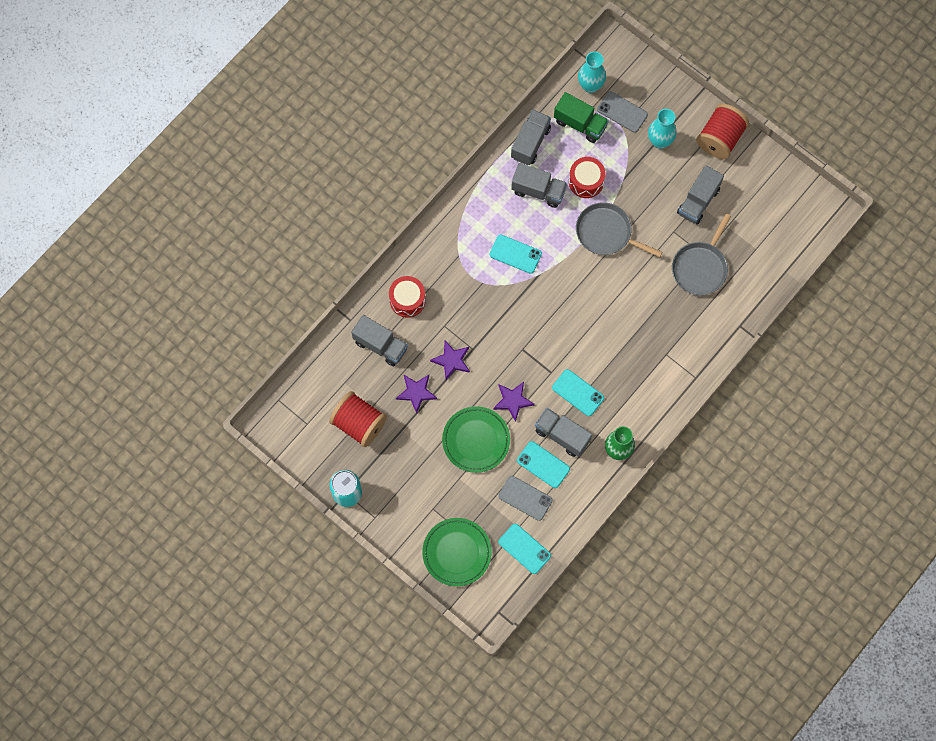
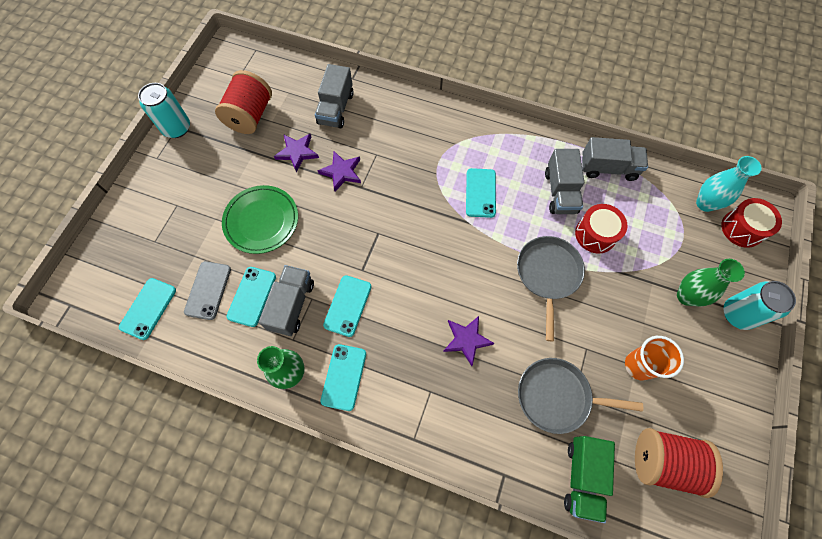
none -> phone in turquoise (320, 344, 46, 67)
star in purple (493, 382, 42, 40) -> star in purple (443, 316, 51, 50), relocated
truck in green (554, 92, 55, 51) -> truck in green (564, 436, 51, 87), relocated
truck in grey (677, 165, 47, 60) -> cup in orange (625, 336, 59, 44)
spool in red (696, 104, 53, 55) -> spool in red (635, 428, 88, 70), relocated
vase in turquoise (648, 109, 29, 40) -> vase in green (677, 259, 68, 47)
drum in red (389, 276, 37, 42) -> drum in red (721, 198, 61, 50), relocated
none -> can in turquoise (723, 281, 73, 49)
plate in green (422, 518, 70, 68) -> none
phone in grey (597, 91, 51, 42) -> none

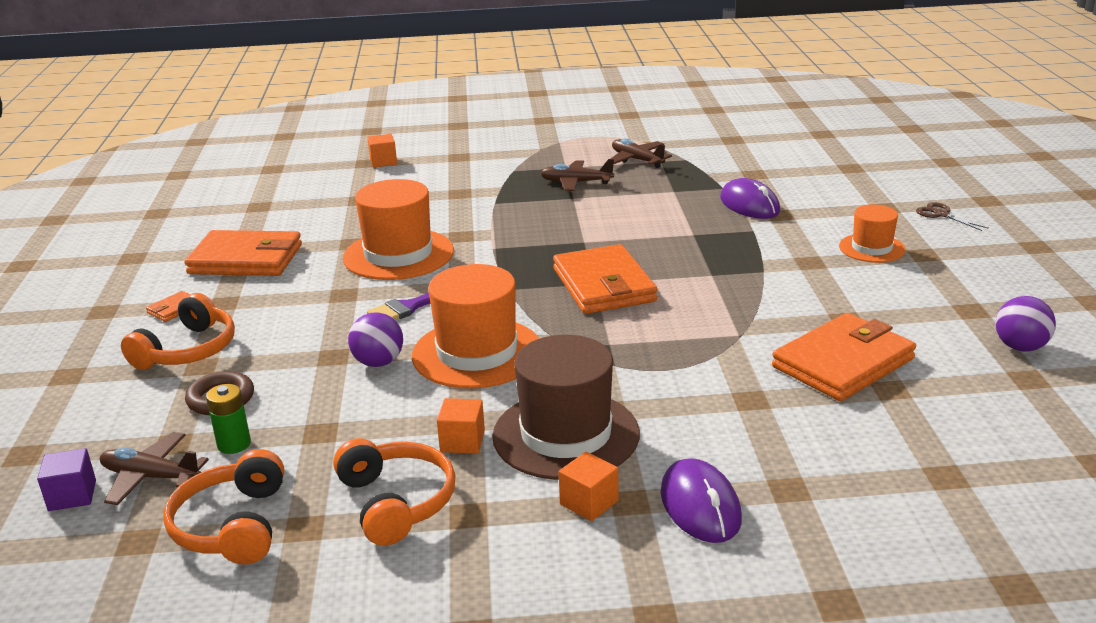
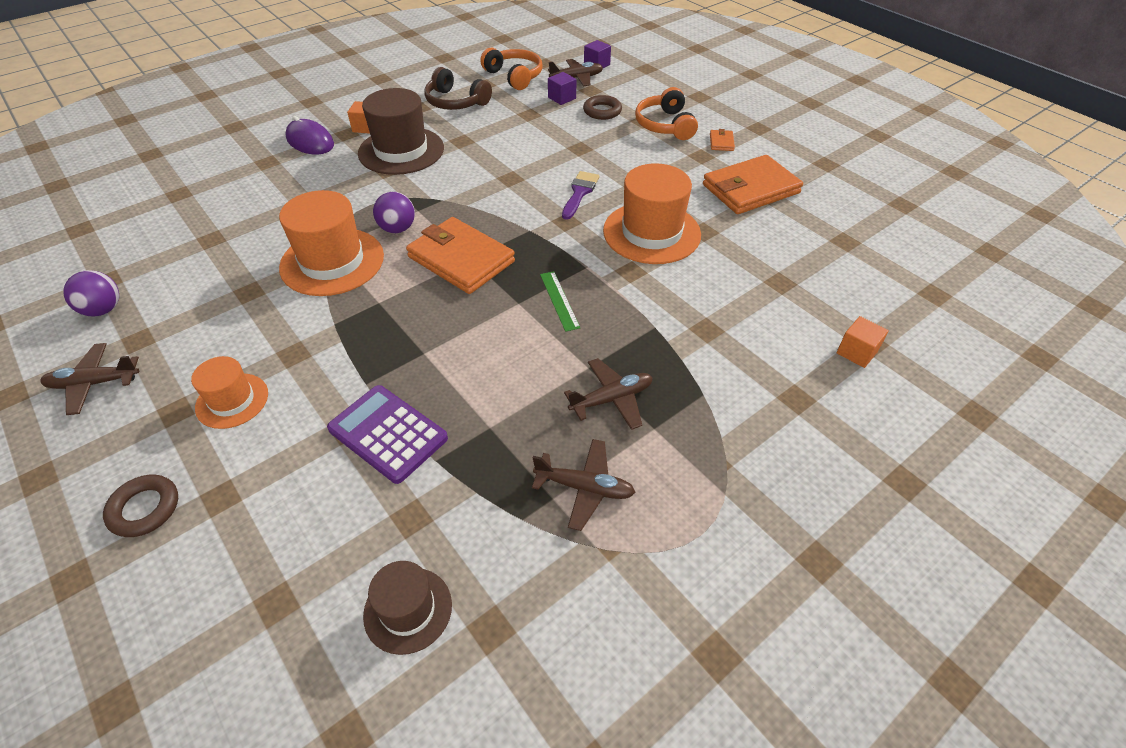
none -> plane in brown (40, 343, 99, 72)
scissors in brown (916, 202, 73, 29) -> ring in brown (103, 475, 75, 62)
hat in orange (412, 264, 127, 124) -> hat in orange (279, 190, 105, 106), relocated
mouse in purple (720, 178, 60, 41) -> calculator in purple (327, 385, 121, 99)
none -> hat in brown (363, 561, 89, 94)
ball in purple (348, 312, 55, 55) -> ball in purple (373, 192, 42, 41), relocated
headphones in orange (333, 438, 123, 108) -> headphones in brown (424, 67, 68, 43)
none -> ruler in green (540, 271, 40, 61)
battery in green (206, 384, 45, 70) -> cube in purple (548, 72, 28, 33)
cube in orange (437, 398, 48, 56) -> none
wallet in orange (772, 313, 144, 88) -> none

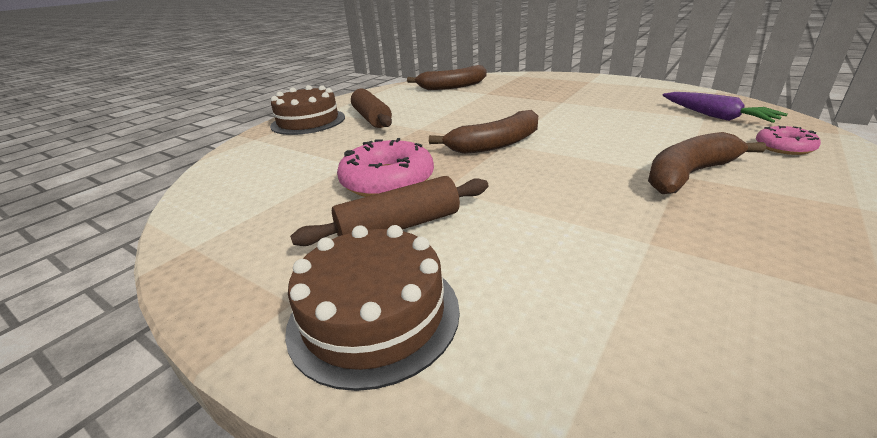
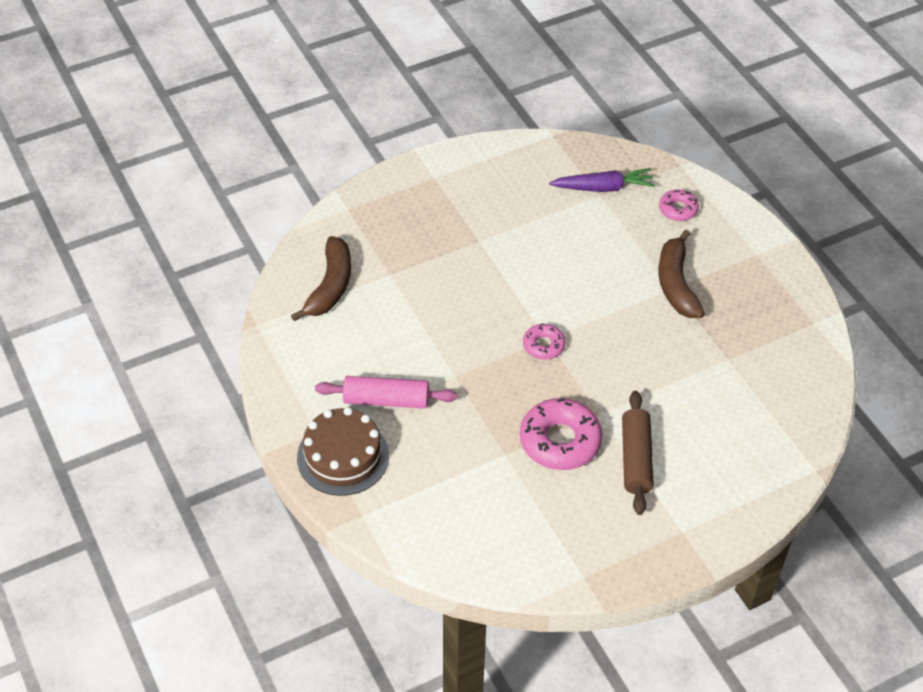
rolling pin in brown (351, 89, 41, 39) -> rolling pin in pink (315, 376, 142, 32)
banana in brown (429, 110, 109, 44) -> donut in pink (523, 323, 43, 36)
cake in brown (285, 225, 175, 166) -> none

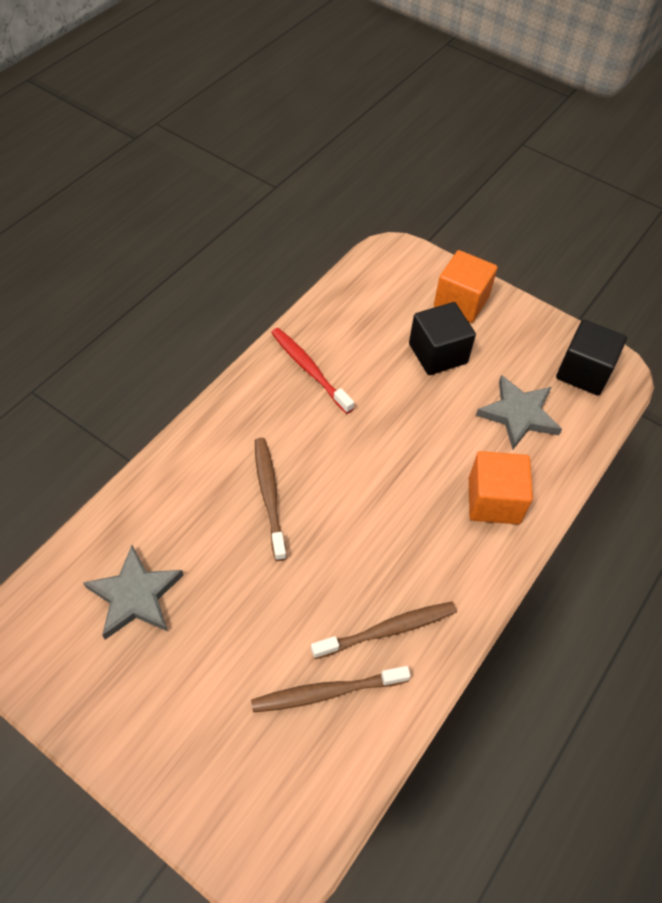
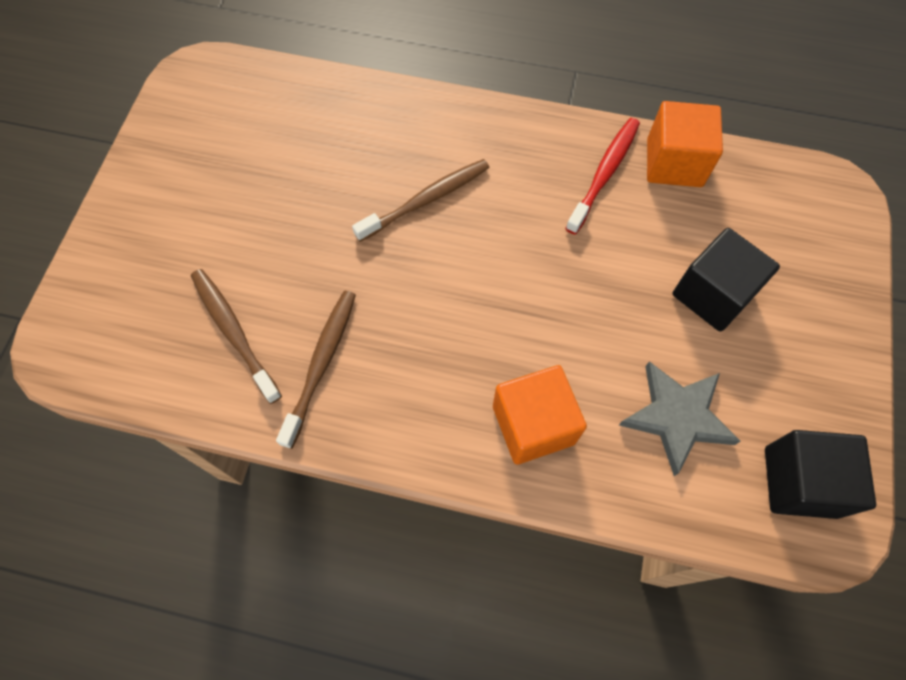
toothbrush in brown (311, 602, 146, 57) -> toothbrush in brown (276, 291, 80, 158), 120 degrees counterclockwise
cube in orange (434, 250, 64, 73) -> cube in orange (647, 101, 76, 86), relocated
star in grey (83, 545, 101, 95) -> none

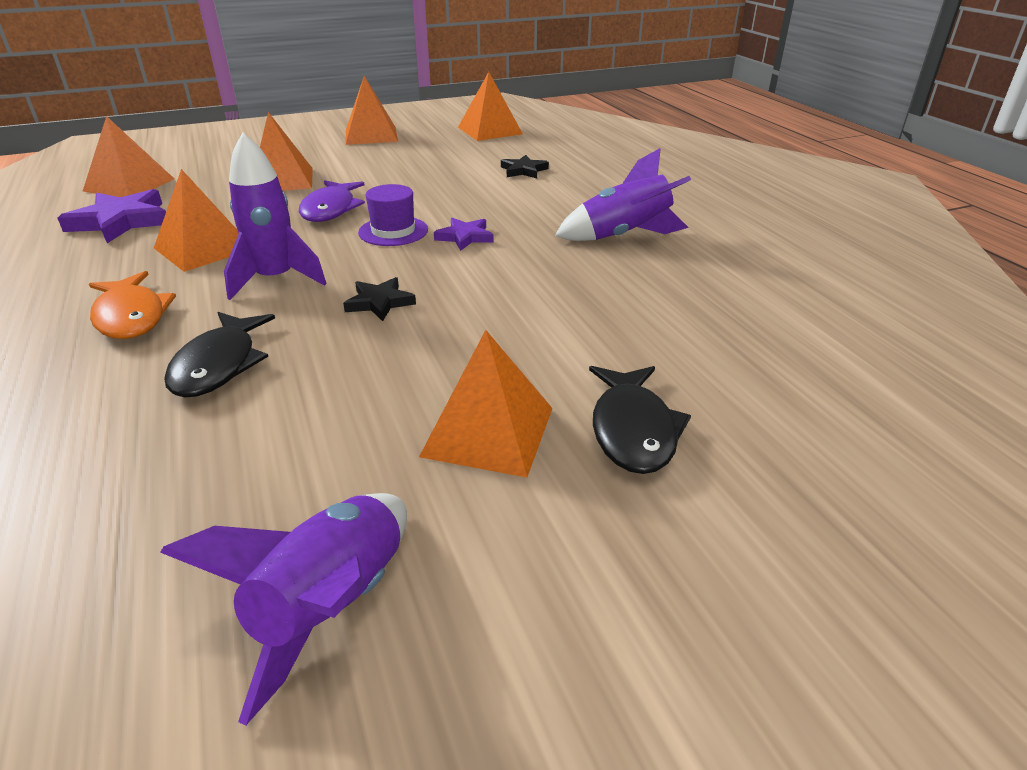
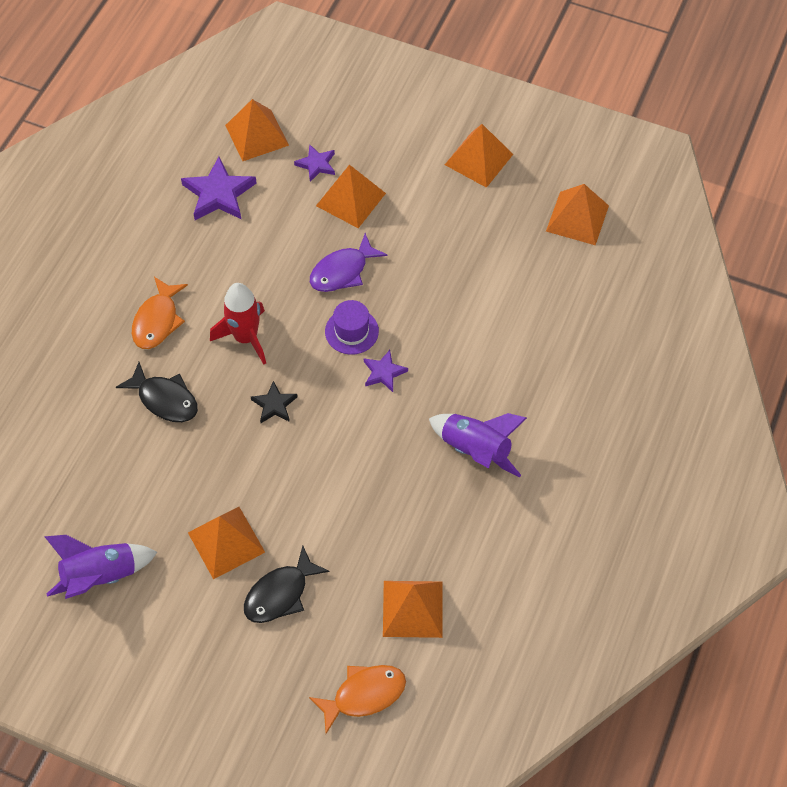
fish in black (164, 312, 111, 86) -> fish in black (116, 362, 82, 60), 105 degrees counterclockwise
rocket in purple (224, 133, 103, 167) -> rocket in red (210, 283, 56, 82)
none -> star in purple (294, 144, 41, 38)
none -> fish in orange (309, 665, 97, 69)
pyramid in orange (154, 169, 85, 103) -> pyramid in orange (383, 581, 60, 57), relocated
star in black (501, 155, 48, 23) -> none

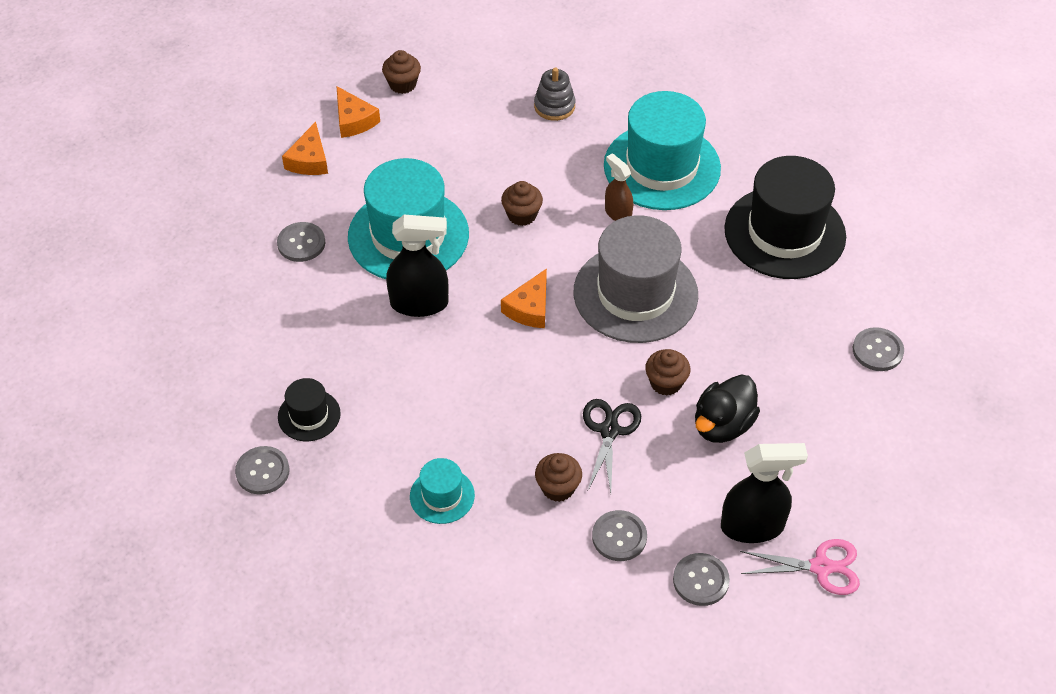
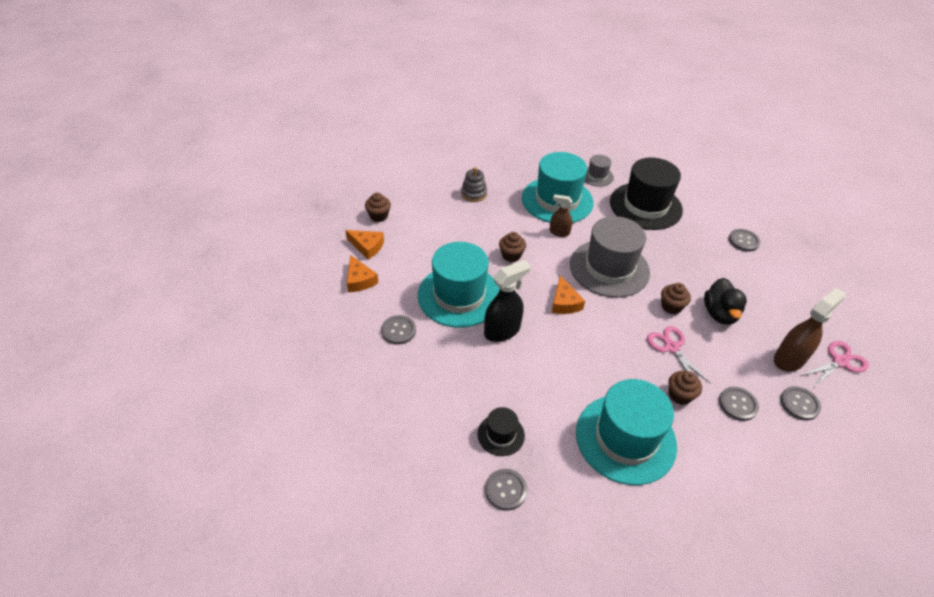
hat in turquoise (410, 458, 65, 66) -> hat in turquoise (576, 379, 101, 106), x2.12
none -> hat in grey (585, 155, 29, 32)
scissors in black (583, 399, 58, 94) -> scissors in pink (647, 326, 64, 58)
spray bottle in black (721, 443, 87, 100) -> spray bottle in brown (774, 288, 72, 84)

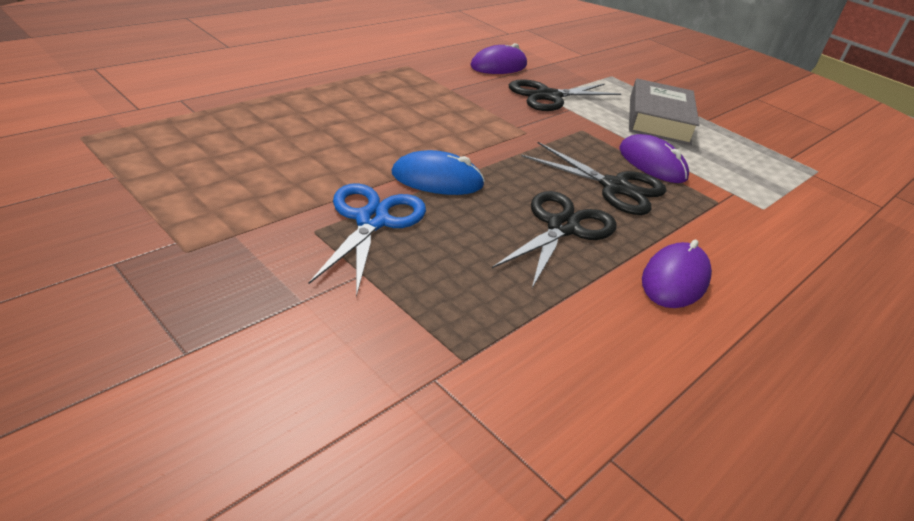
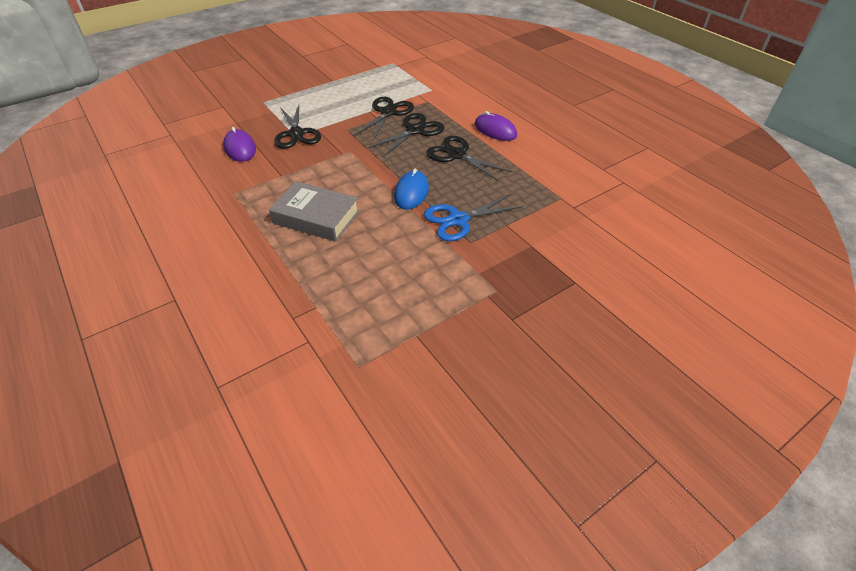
book in grey (629, 79, 70, 66) -> book in grey (269, 181, 91, 61), relocated
mouse in purple (619, 134, 70, 49) -> scissors in black (355, 97, 59, 44)
scissors in blue (309, 183, 117, 114) -> scissors in blue (424, 194, 99, 47), 45 degrees counterclockwise

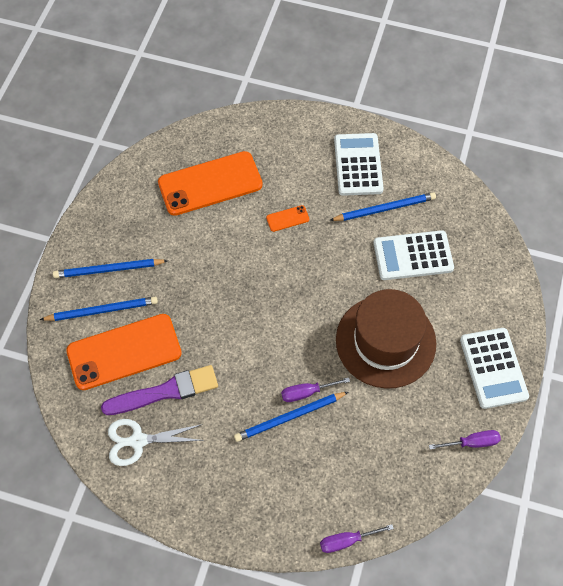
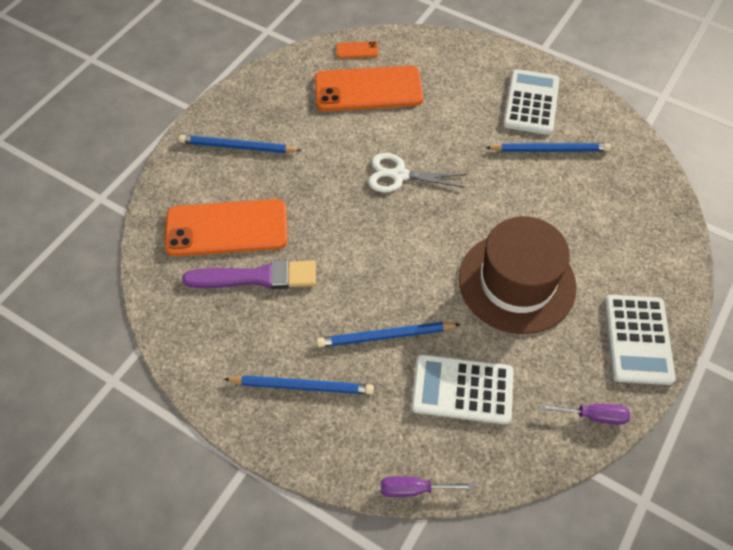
pencil in blue (40, 297, 118, 24) -> pencil in blue (224, 375, 150, 19), relocated
phone in orange (266, 205, 43, 27) -> phone in orange (336, 41, 42, 17), relocated
scissors in white (108, 419, 96, 47) -> scissors in white (368, 153, 99, 39), relocated
calculator in white (373, 230, 81, 50) -> calculator in white (411, 354, 103, 70), relocated
screwdriver in purple (281, 377, 69, 25) -> none

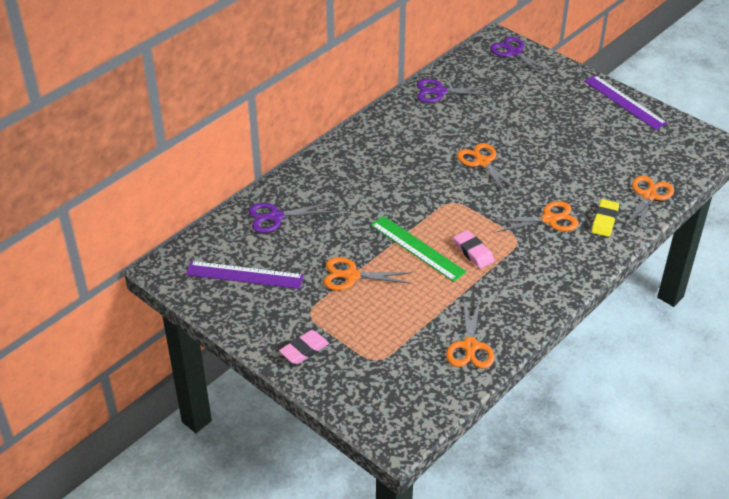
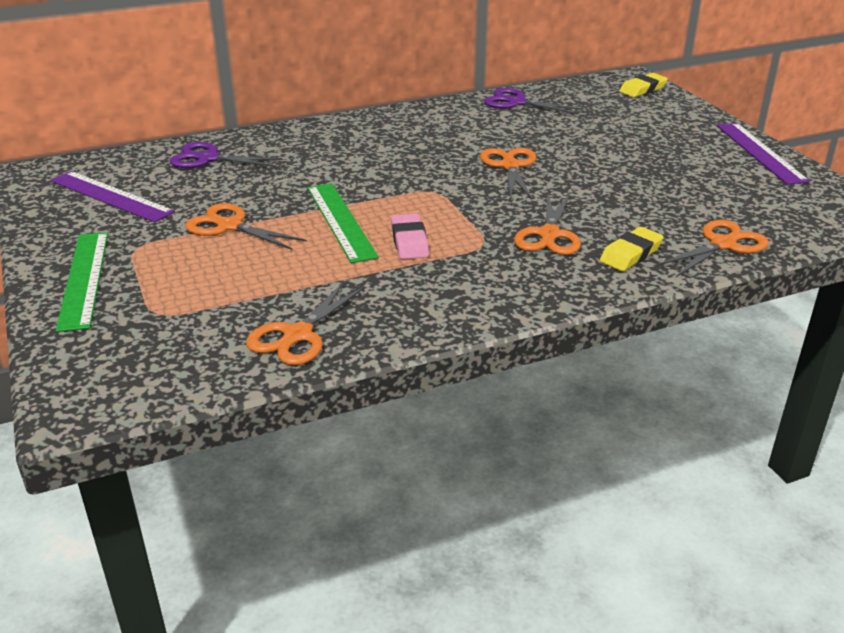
eraser in pink (279, 330, 50, 34) -> ruler in green (56, 232, 52, 100)
scissors in orange (493, 201, 86, 31) -> scissors in orange (514, 195, 67, 60), 90 degrees clockwise
scissors in purple (490, 37, 63, 39) -> eraser in yellow (619, 73, 49, 24)

